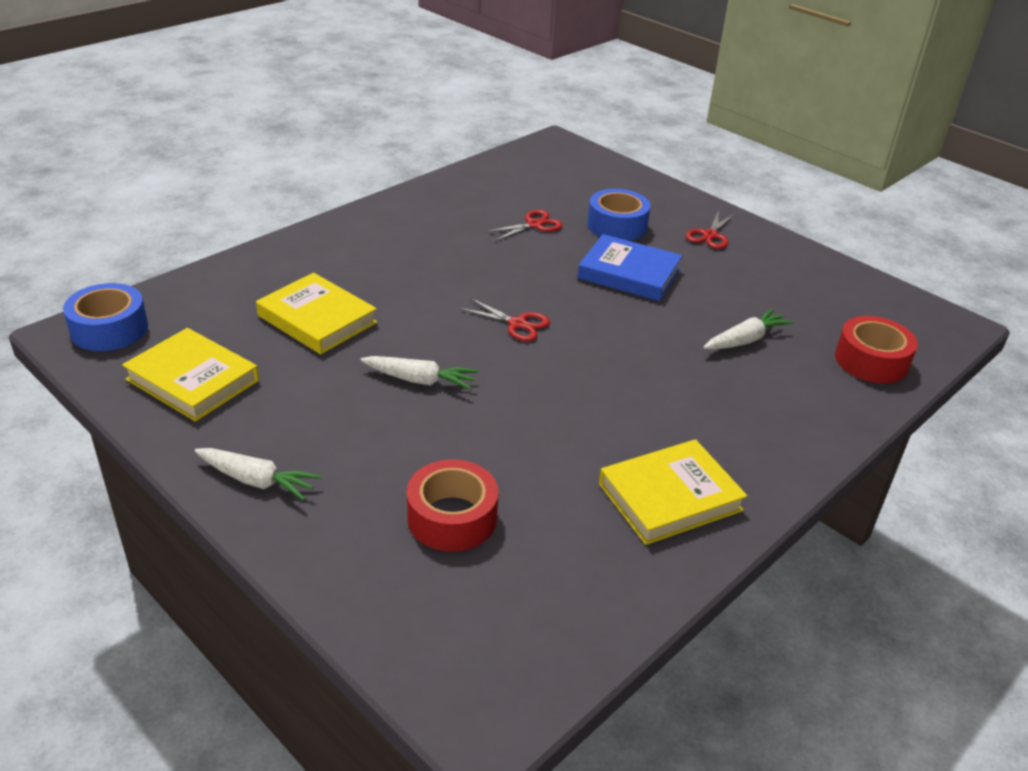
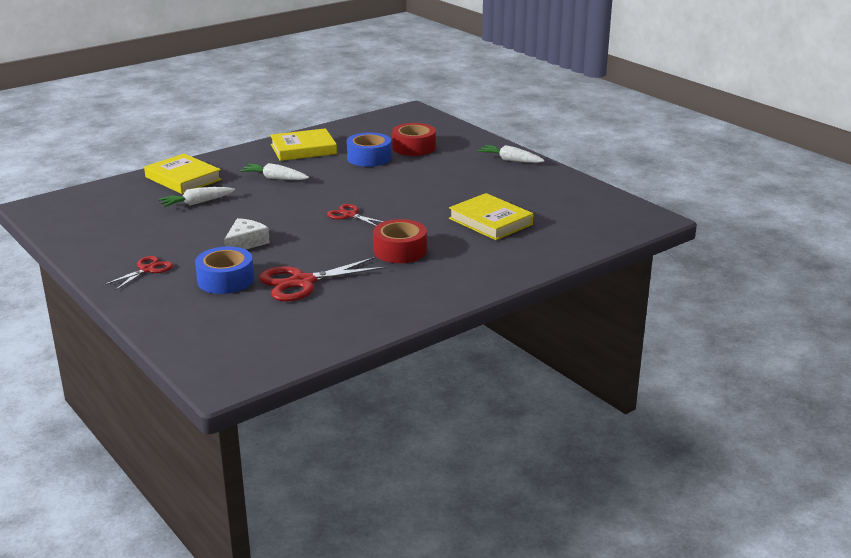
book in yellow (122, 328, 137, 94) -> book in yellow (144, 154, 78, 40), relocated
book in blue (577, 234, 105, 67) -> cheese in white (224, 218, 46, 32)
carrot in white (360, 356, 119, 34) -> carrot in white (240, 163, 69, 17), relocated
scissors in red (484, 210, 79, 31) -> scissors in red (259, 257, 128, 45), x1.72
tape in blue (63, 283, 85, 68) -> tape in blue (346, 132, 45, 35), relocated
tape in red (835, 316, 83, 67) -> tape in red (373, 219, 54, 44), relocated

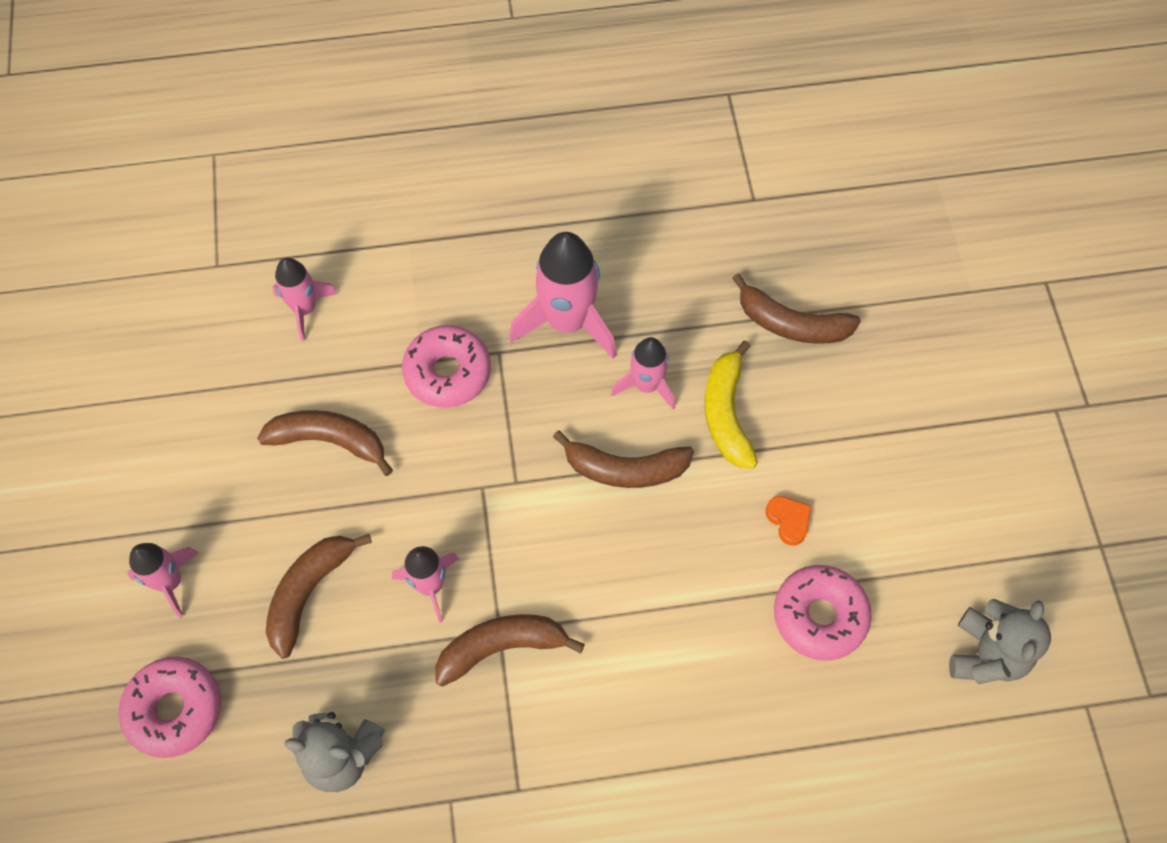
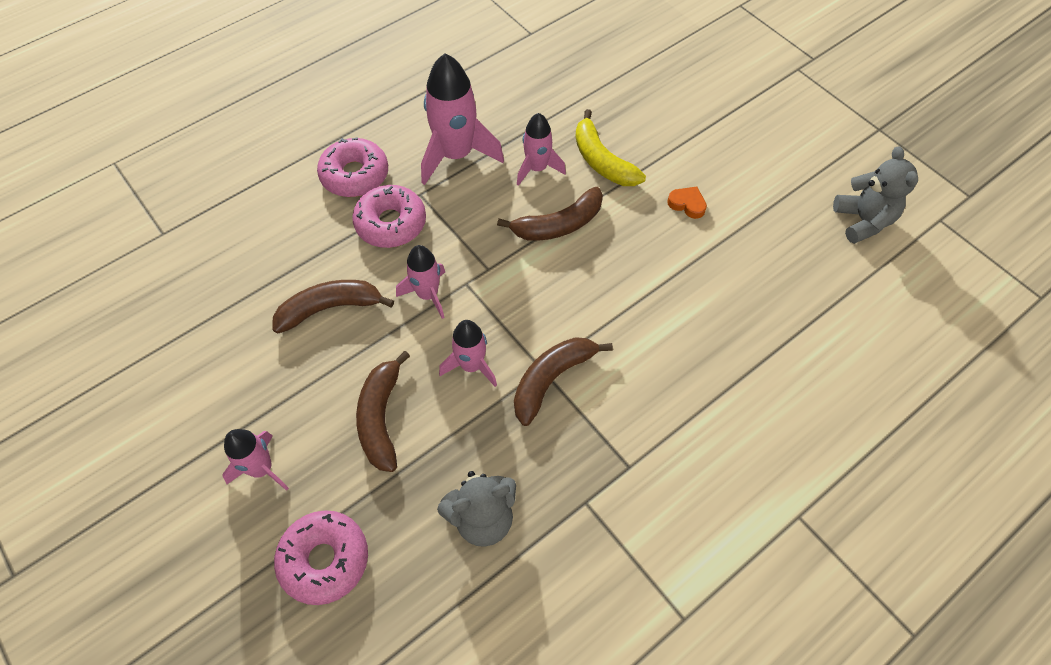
donut in pink (774, 565, 98, 95) -> donut in pink (317, 137, 71, 60), relocated
rocket in pink (272, 258, 66, 83) -> rocket in pink (396, 245, 49, 74), relocated
banana in brown (732, 273, 129, 71) -> none

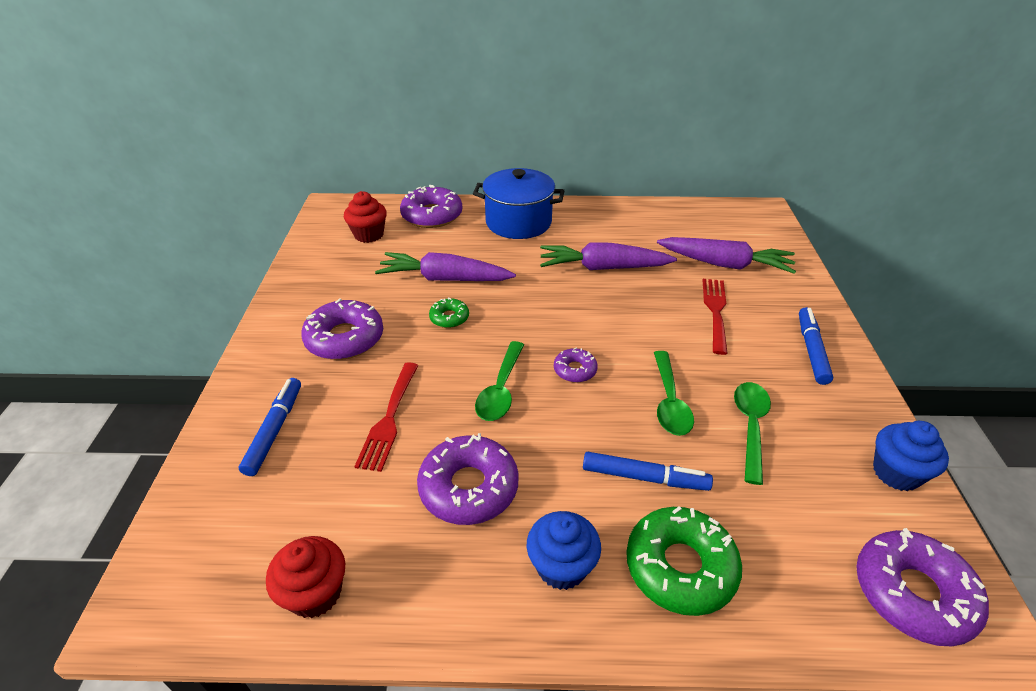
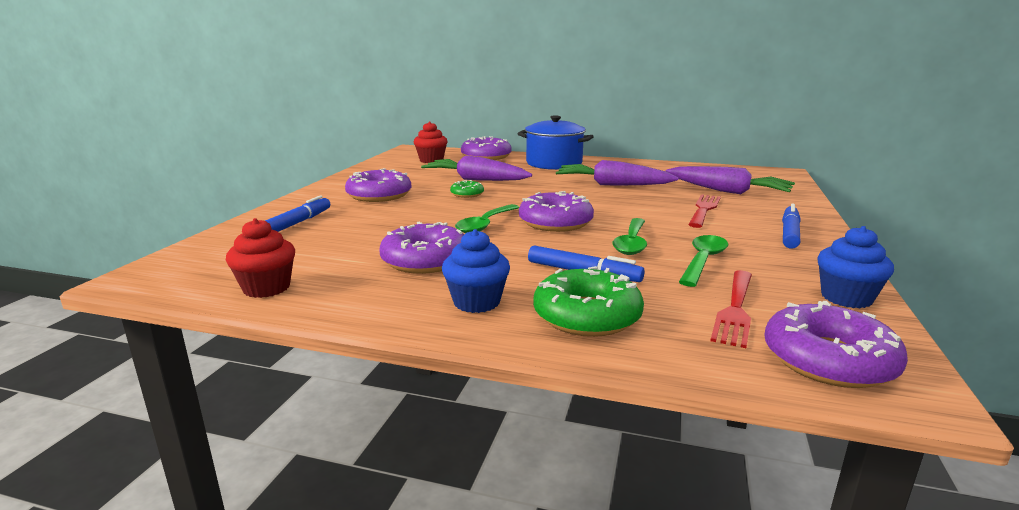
donut in purple (554, 347, 44, 36) -> donut in purple (519, 191, 75, 41), x1.91
fork in red (354, 362, 65, 110) -> fork in red (710, 270, 42, 78), relocated

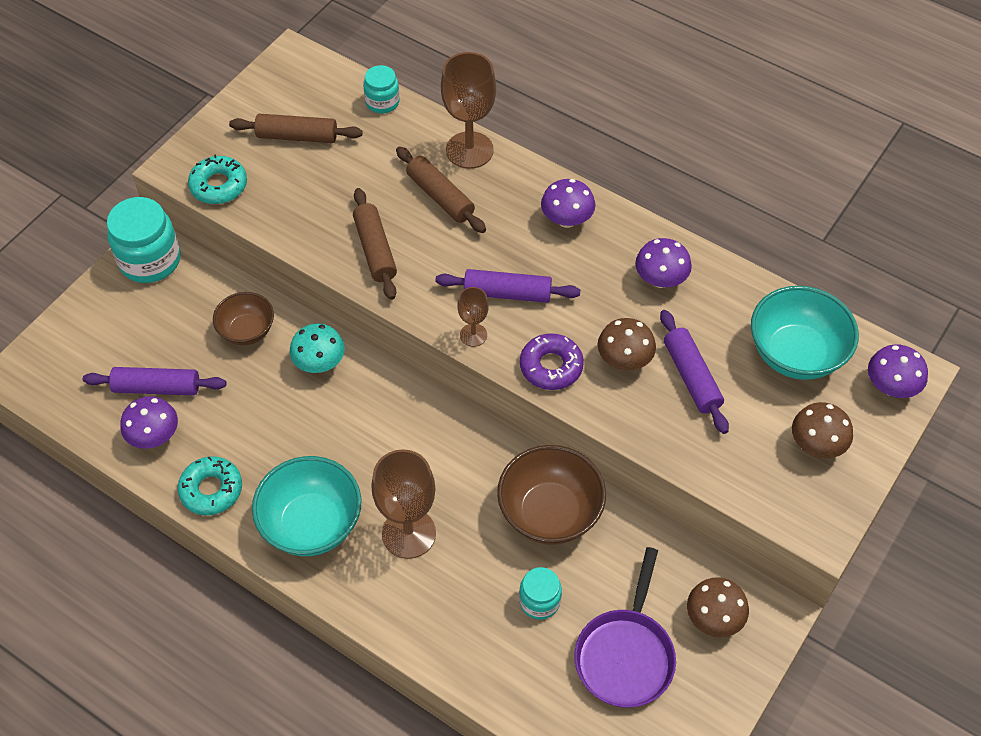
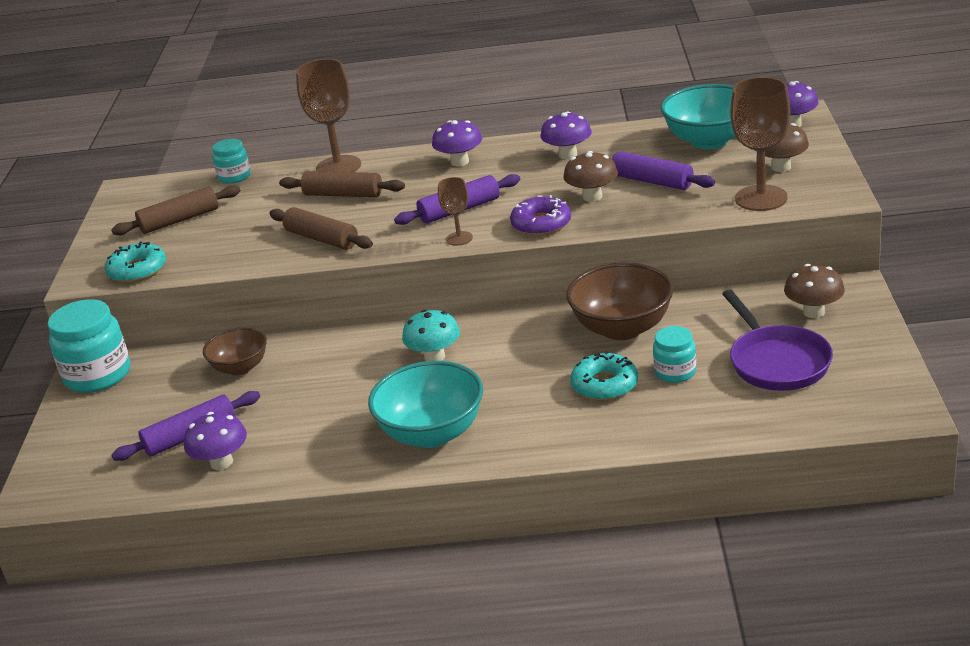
mushroom in turquoise (290, 323, 55, 50) -> mushroom in turquoise (402, 310, 58, 51), relocated
donut in turquoise (178, 456, 64, 59) -> donut in turquoise (570, 351, 68, 50), relocated
goblet in brown (371, 449, 65, 110) -> goblet in brown (730, 77, 60, 134), relocated

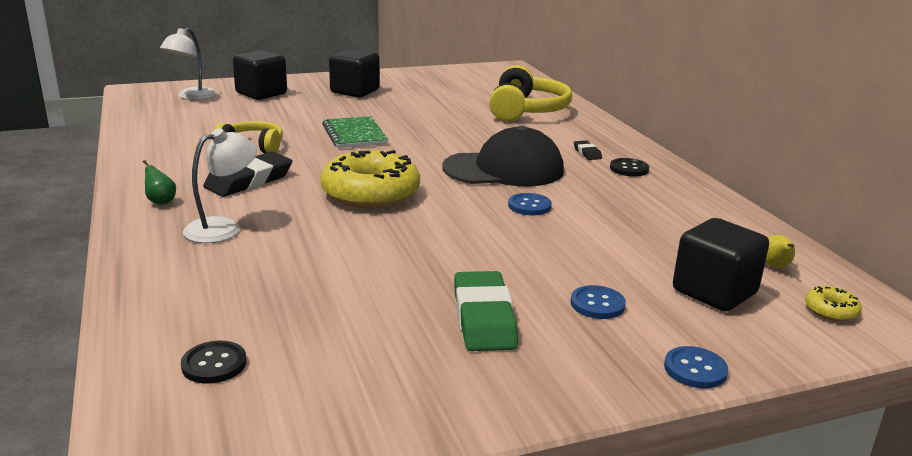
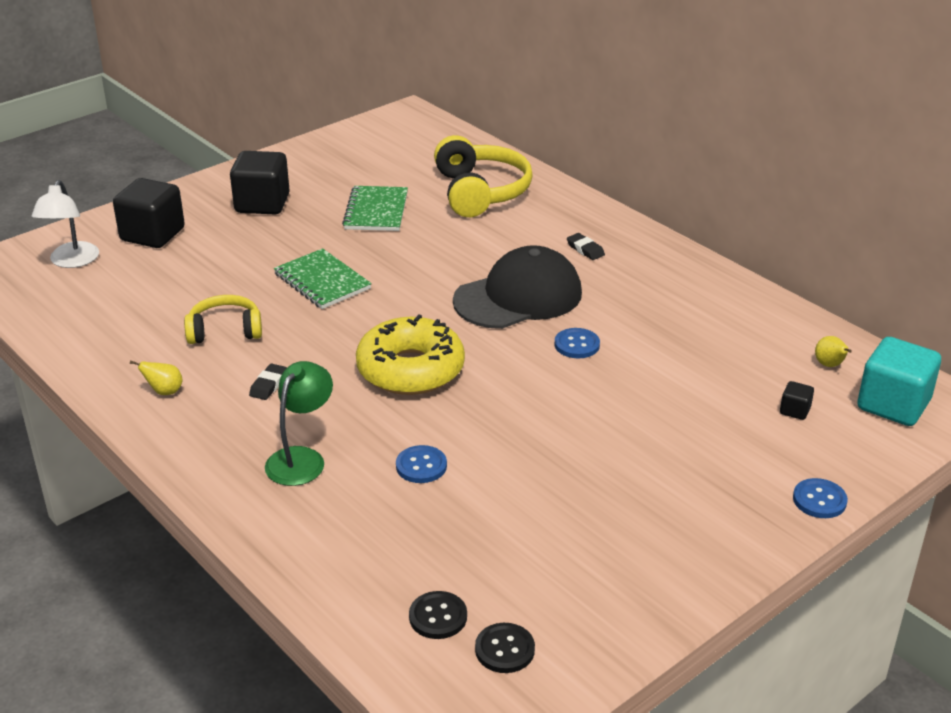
none -> pear in yellow (130, 361, 53, 34)
eraser in black (203, 152, 89, 45) -> eraser in black (249, 363, 38, 37), x0.48
lamp in white (183, 128, 74, 115) -> lamp in green (265, 361, 68, 125)
none -> notebook in green (342, 186, 66, 45)
button in blue (571, 285, 55, 34) -> button in blue (396, 445, 51, 38), relocated
button in black (610, 158, 39, 19) -> button in black (475, 623, 60, 50), relocated
cube in black (673, 218, 96, 93) -> cube in black (780, 381, 34, 39), x0.44
donut in yellow (805, 286, 57, 35) -> cube in turquoise (857, 337, 84, 89)
pear in green (143, 160, 33, 45) -> none
eraser in green (454, 271, 64, 80) -> none

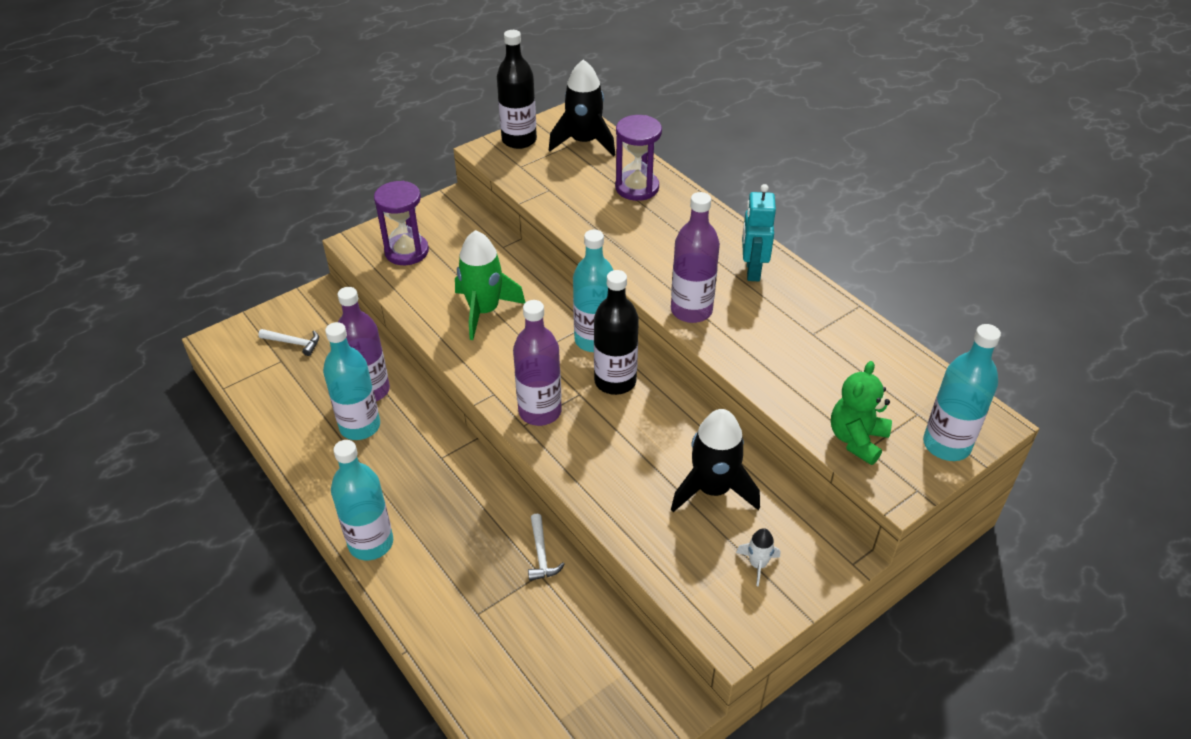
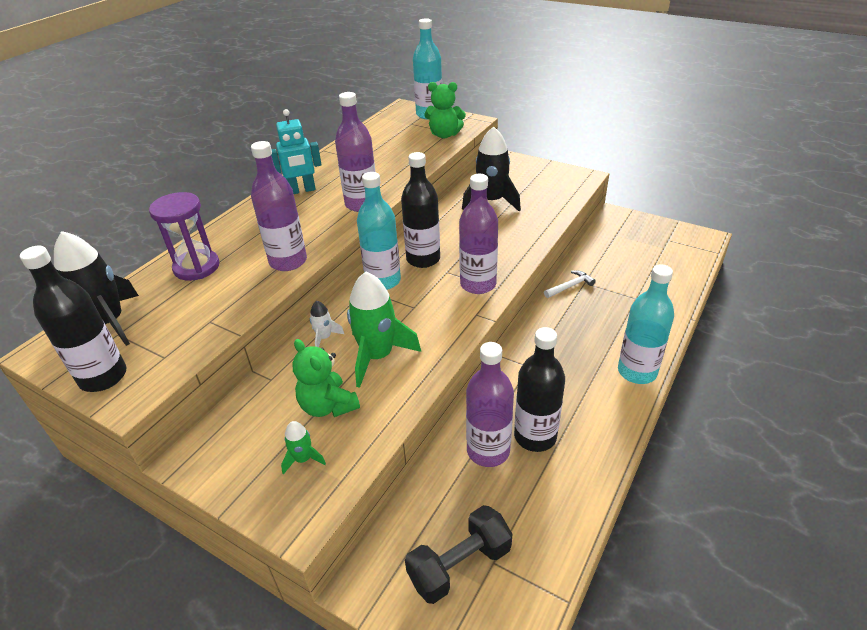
none -> bottle in purple (251, 141, 56, 130)
hourglass in purple (374, 181, 55, 84) -> rocket in green (281, 421, 45, 54)
none -> teddy bear in green (292, 339, 68, 78)
rocket in white (736, 528, 44, 58) -> rocket in white (310, 301, 34, 46), relocated
hammer in white (258, 329, 61, 27) -> dumbbell in black (405, 505, 107, 99)
bottle in turquoise (323, 322, 57, 118) -> bottle in black (514, 327, 51, 125)

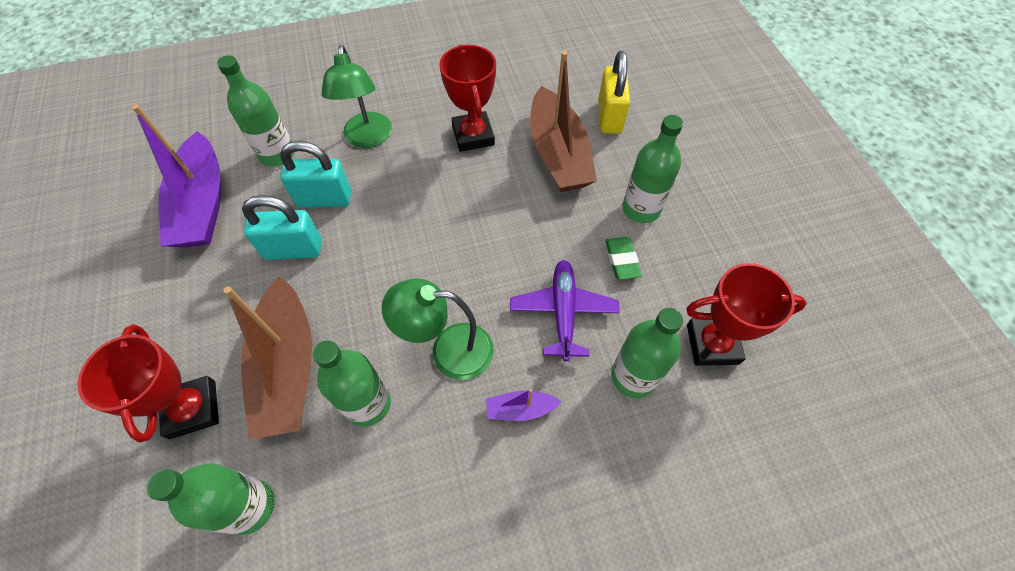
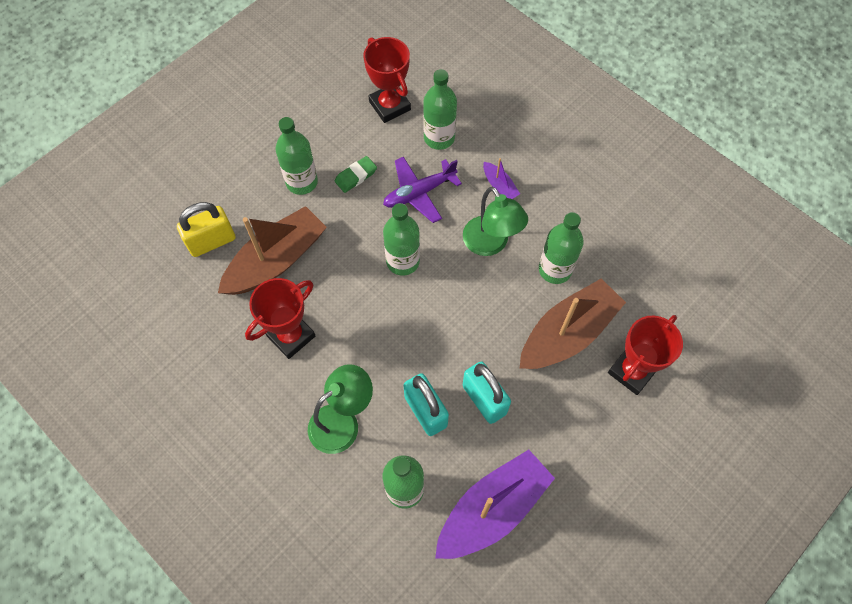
bottle in green (146, 463, 129, 72) -> bottle in green (383, 203, 37, 73), relocated

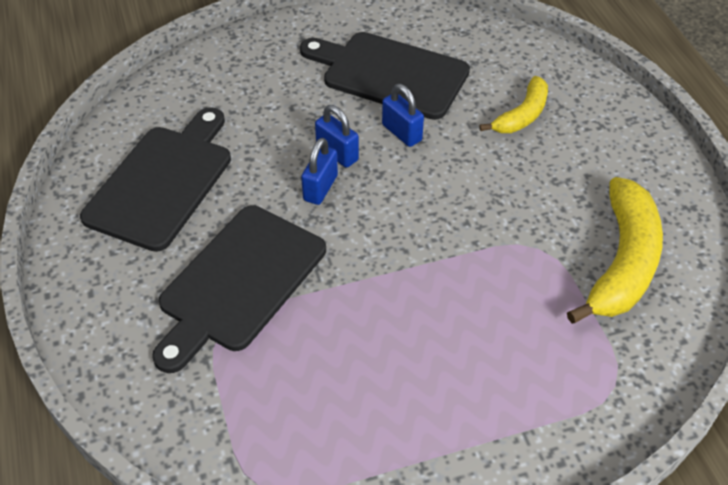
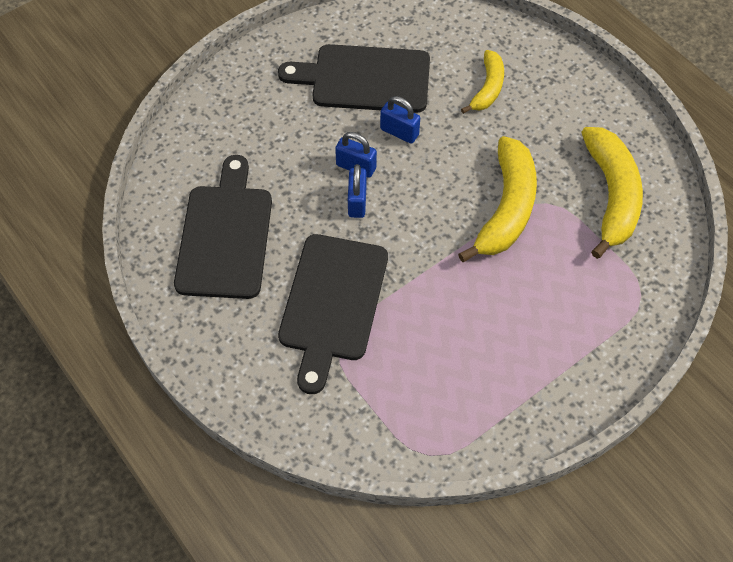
none -> banana in yellow (458, 136, 79, 126)

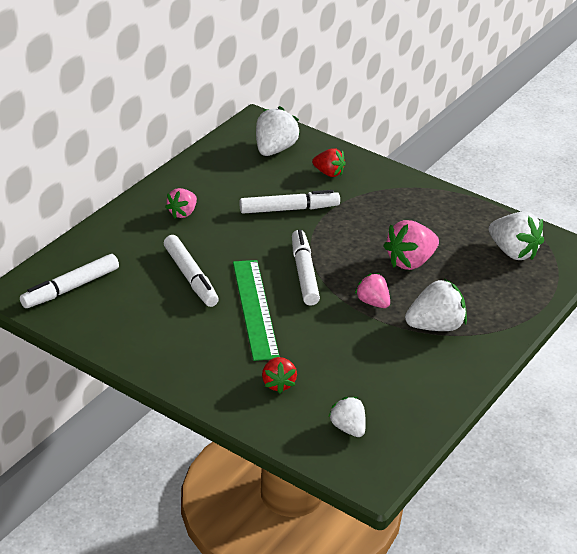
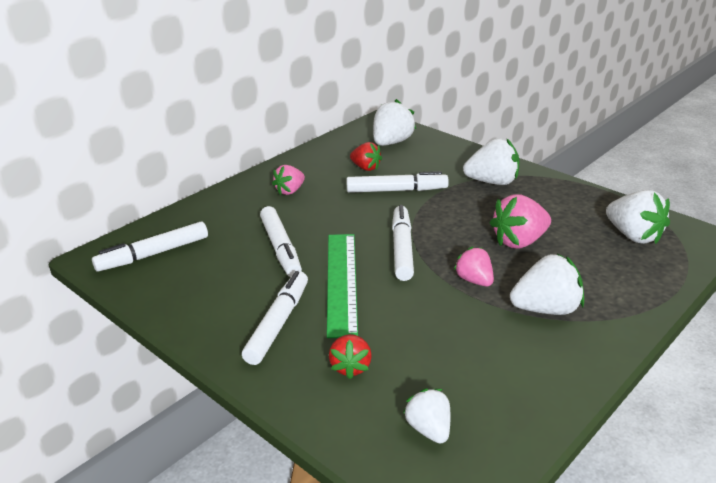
none -> marker in white (242, 271, 66, 94)
strawberry in red (312, 148, 34, 29) -> strawberry in red (350, 142, 32, 29), relocated
none -> strawberry in white (463, 138, 57, 47)

